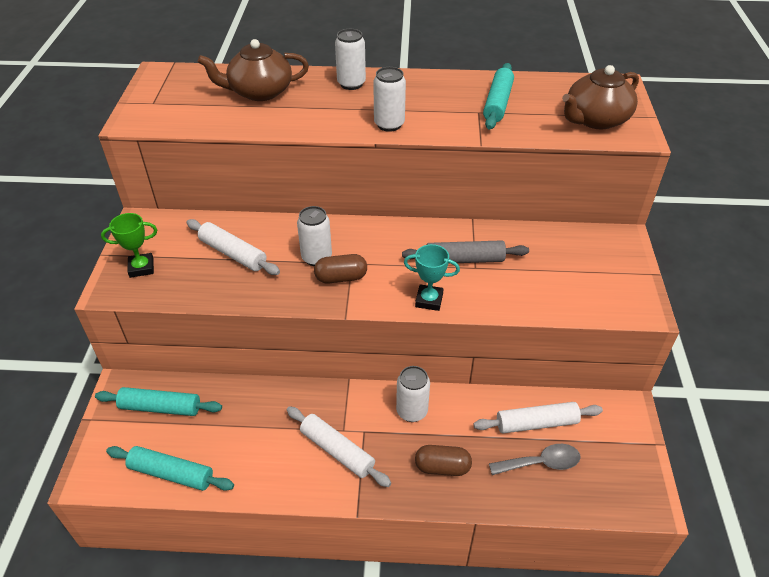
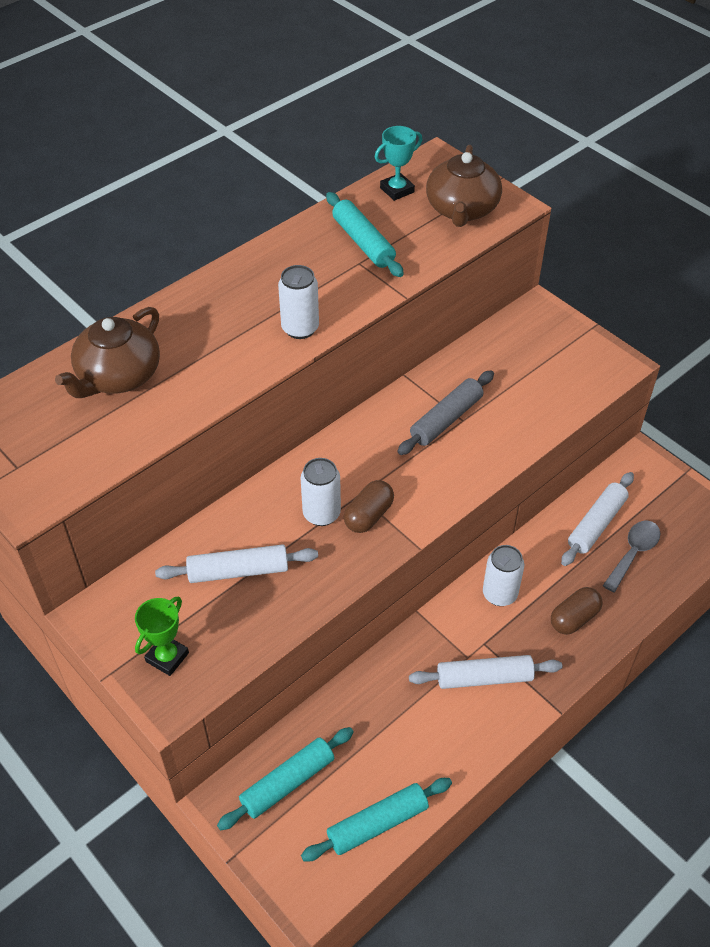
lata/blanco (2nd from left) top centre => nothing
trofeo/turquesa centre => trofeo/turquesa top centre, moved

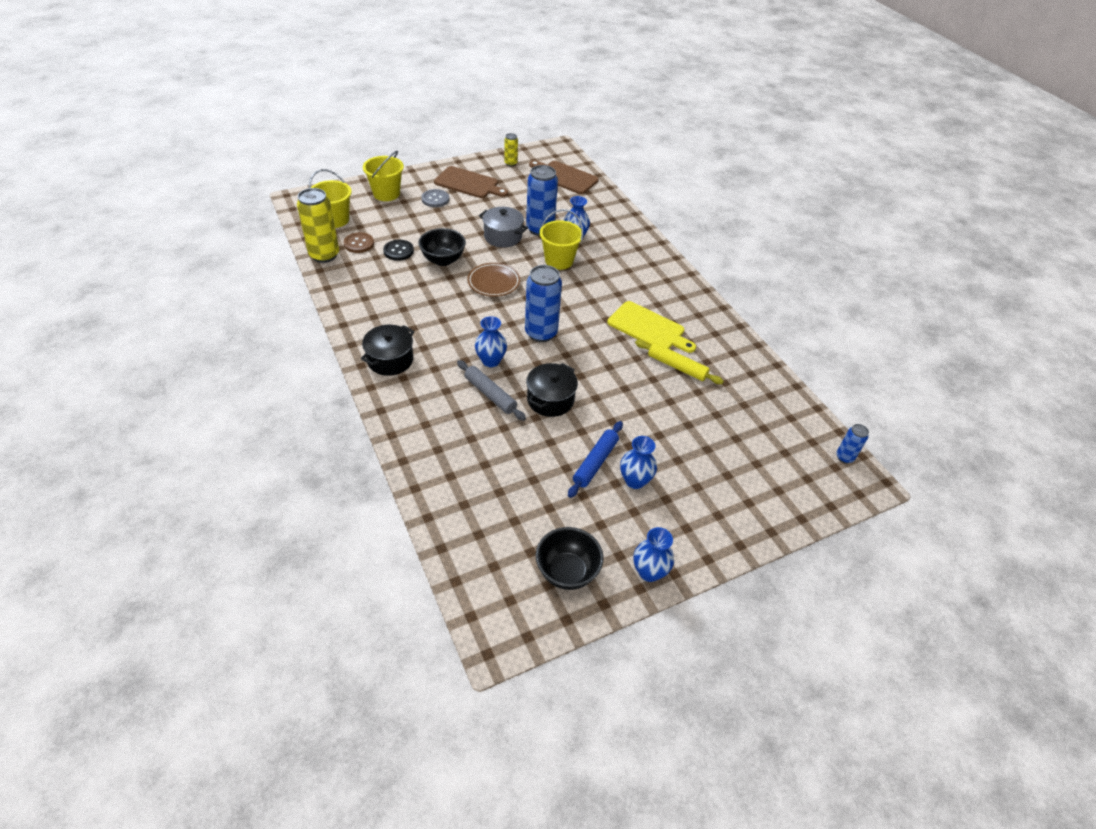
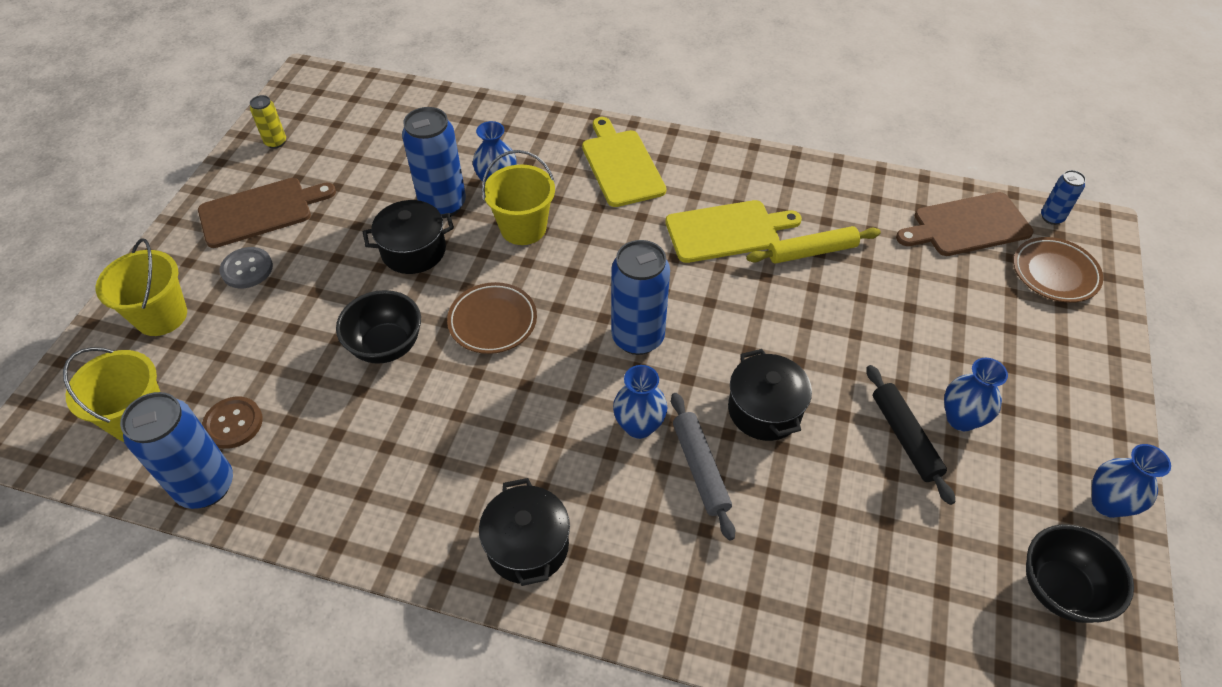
botón/negro top centre => nothing
nothing => tabla de cortar/amarillo (1st from left) top centre
nothing => plato/marrón (2nd from left) middle right
tabla de cortar/marrón (2nd from left) top centre => tabla de cortar/marrón (2nd from left) top right, moved
lata/amarillo (1st from left) top left => lata/azul (1st from left) middle left
olla/gris top centre => olla/negro (1st from left) centre
rodillo/azul centre => rodillo/negro middle right
rodillo/gris centre => rodillo/gris bottom centre, 75 degrees clockwise

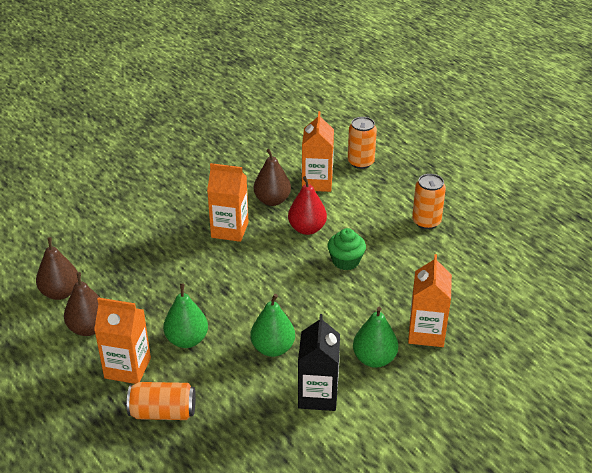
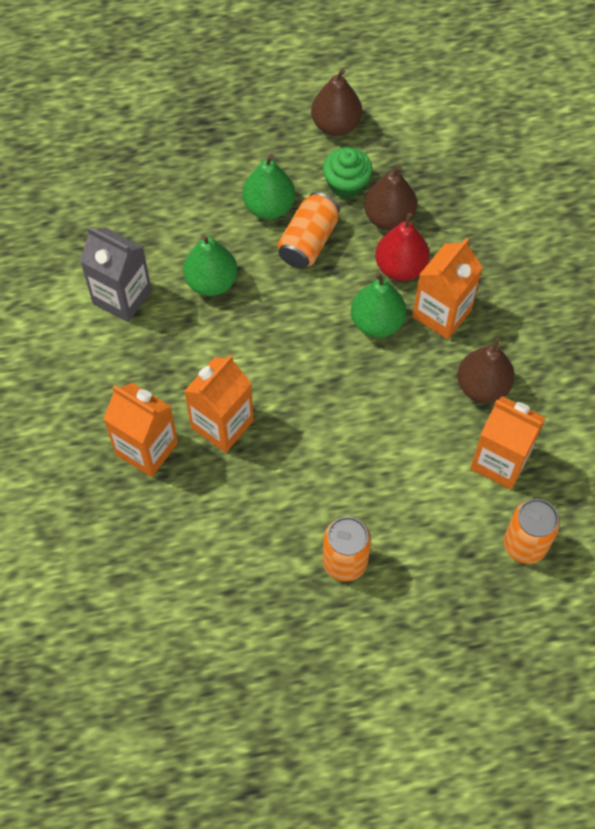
pera/marrón (1st from left in the first image) middle left => pera/marrón (2nd from left) top centre, moved
cartón de leche/naranja (1st from left in the first image) bottom left => cartón de leche/naranja (2nd from left) centre, moved
lata/naranja (1st from left) bottom left => lata/naranja (1st from left) top centre, moved
pera/rojo centre => pera/rojo top right, moved
magdalena/verde centre => magdalena/verde top centre, moved
pera/verde (3rd from left) bottom centre => pera/verde (3rd from left) centre, moved
cartón de leche/negro bottom centre => cartón de leche/gris top left

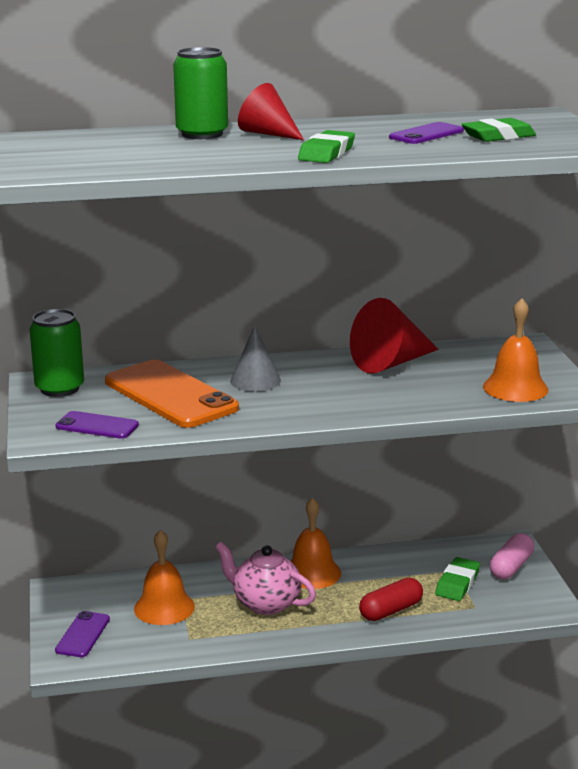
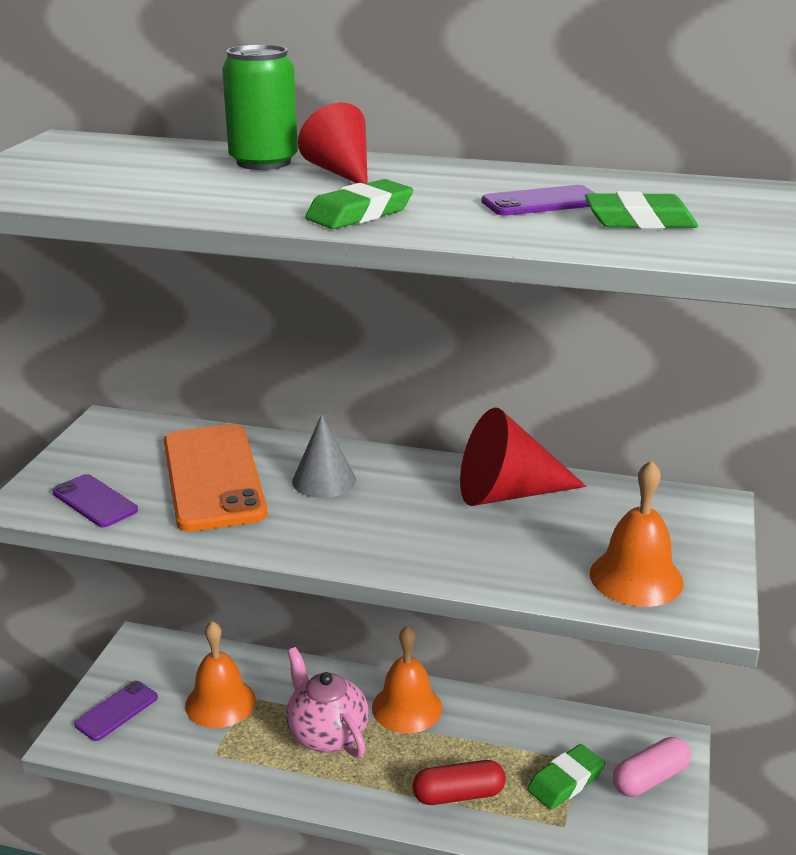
lata/verde (1st from left) middle left => nothing

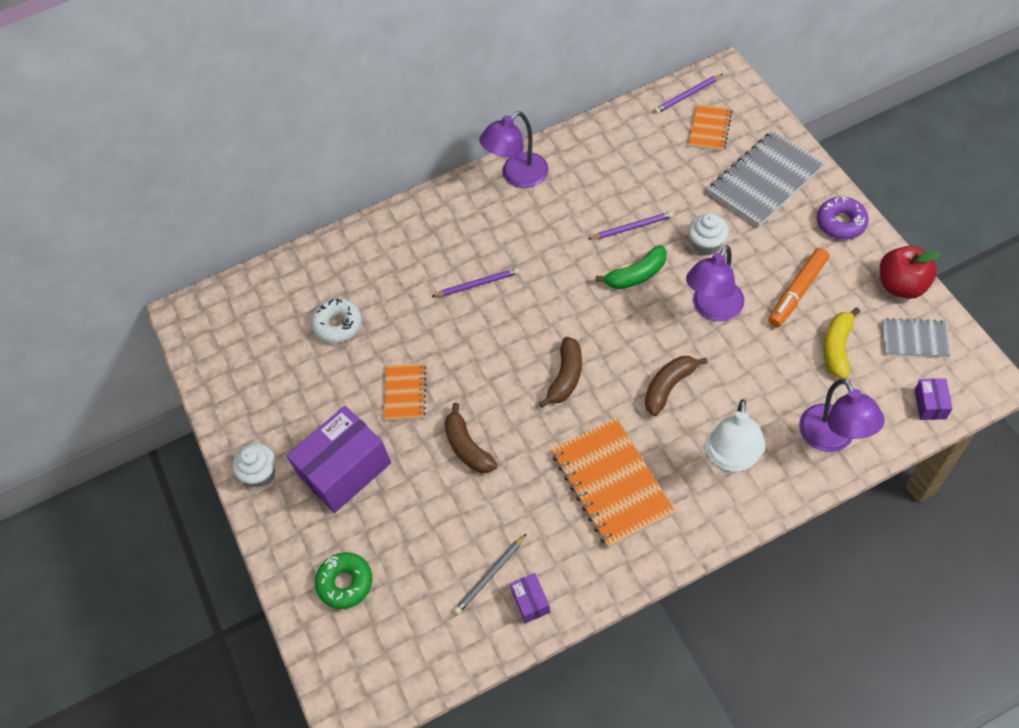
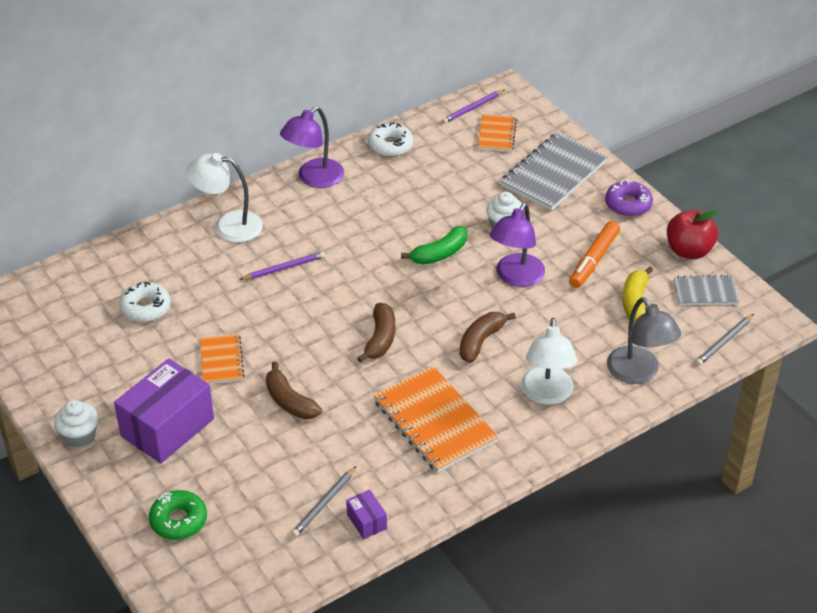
lápiz/morado (2nd from left) top centre => nothing
nothing => lámpara/blanco (1st from left) top left
nothing => rosquilla/blanco (2nd from left) top centre
caja/morado (3rd from left) middle right => lápiz/gris (2nd from left) middle right
lámpara/morado (3rd from left) middle right => lámpara/gris middle right

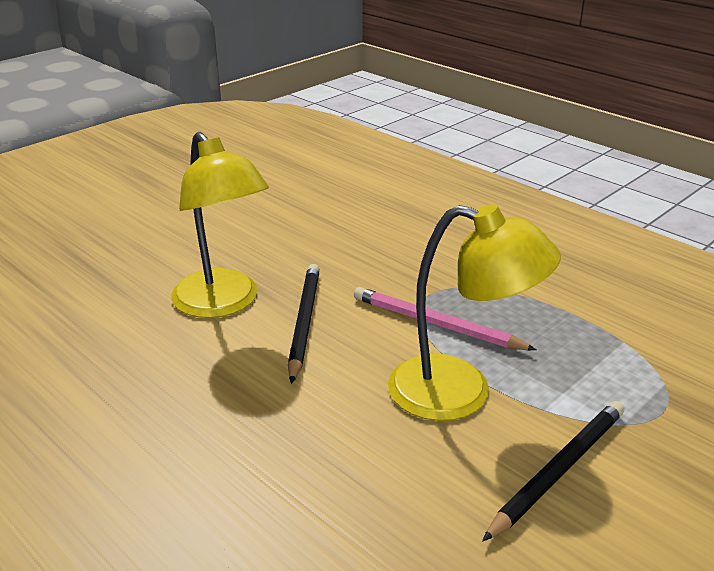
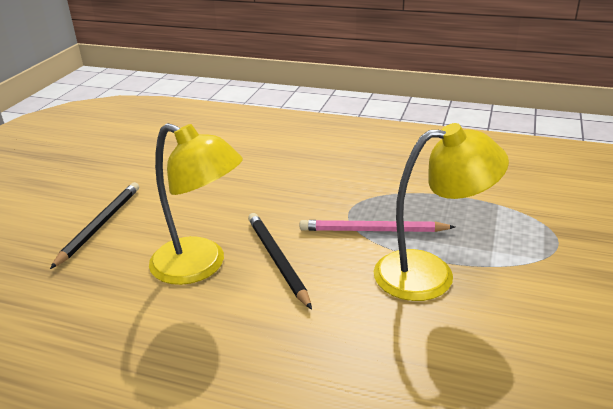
lápiz/negro (2nd from left in the first image) bottom right => lápiz/negro (1st from left) middle left, moved

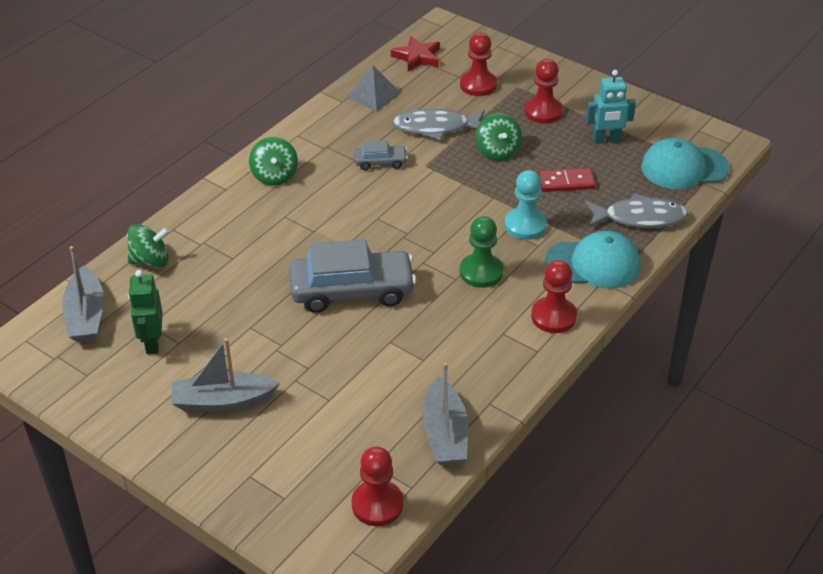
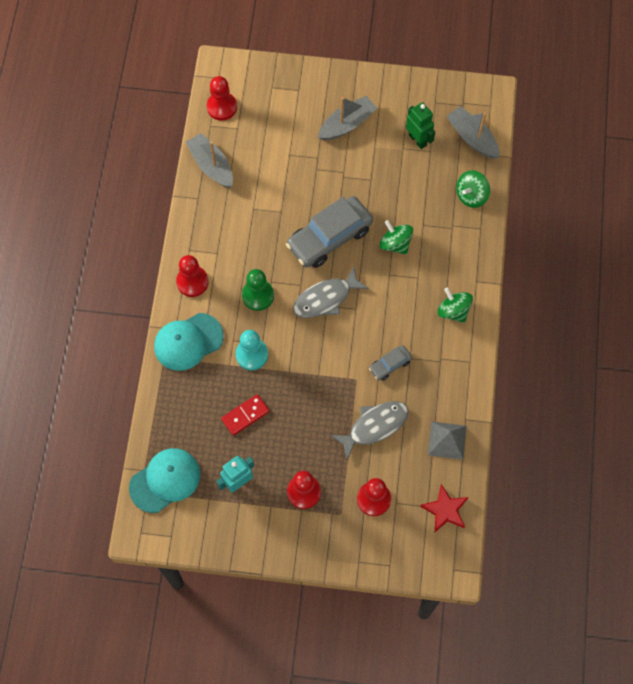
peonza/verde (3rd from left in the first image) top centre => peonza/verde (1st from left) centre, moved
pez/gris (2nd from left in the first image) middle right => pez/gris (1st from left) centre, moved

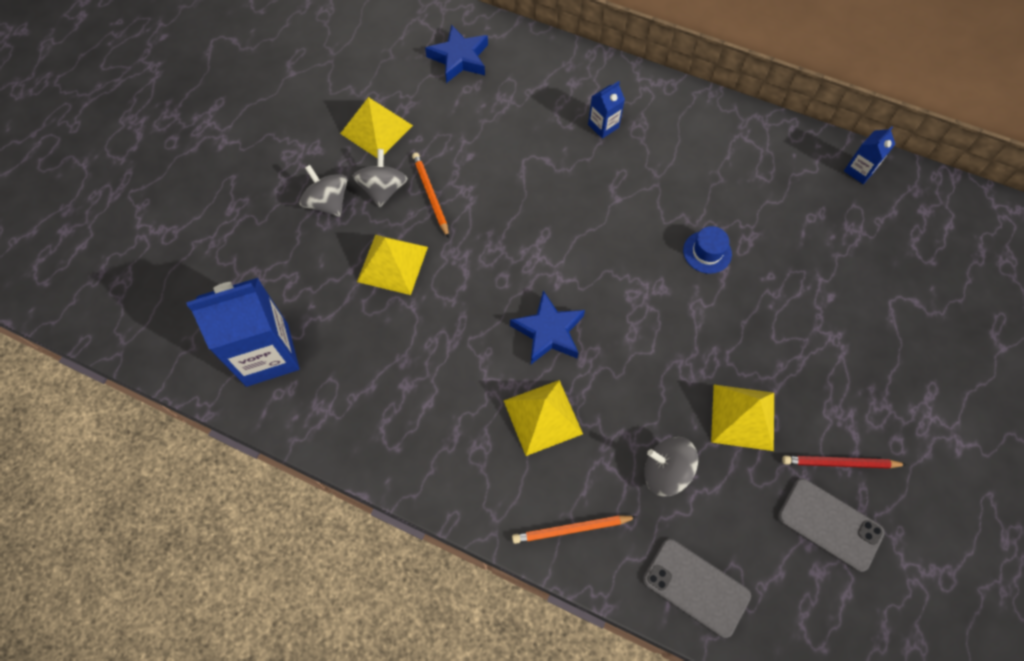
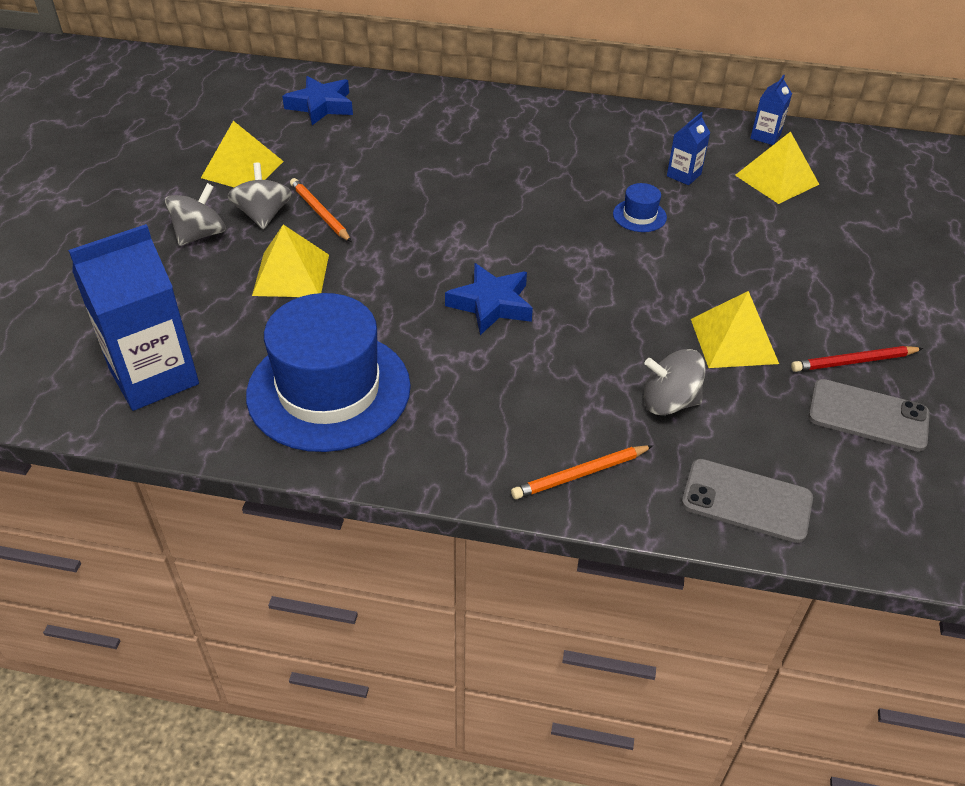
nothing => sombrero/azul (1st from left) centre
pirámide/amarillo (3rd from left in the first image) centre => pirámide/amarillo (4th from left) top right, moved
cartón de leche/azul (2nd from left) top centre => cartón de leche/azul (2nd from left) top right, moved
peonza/gris (1st from left) top left, 90 degrees clockwise

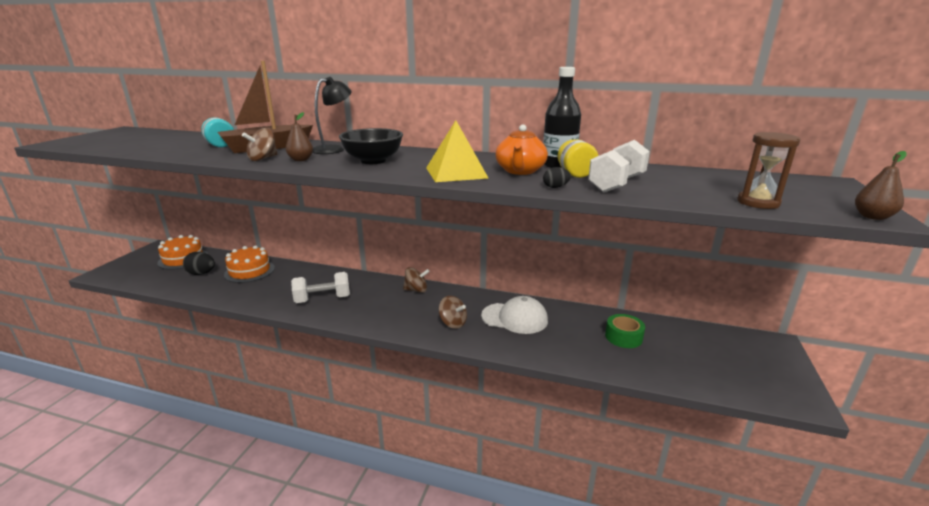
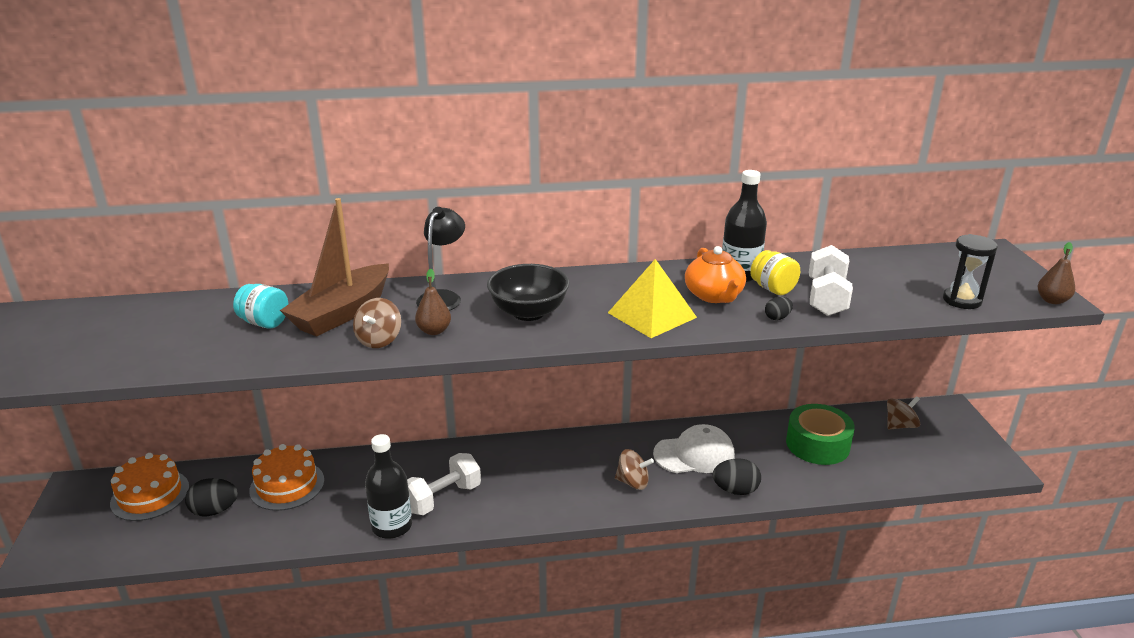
nothing => botella/negro (1st from left) bottom centre
nothing => huevo/negro (2nd from left) bottom centre
peonza/marrón (2nd from left in the first image) centre => peonza/marrón (3rd from left) middle right, moved
reloj de arena/marrón middle right => reloj de arena/negro middle right
cinta adhesiva/verde middle right => cinta adhesiva/verde bottom right, x1.53

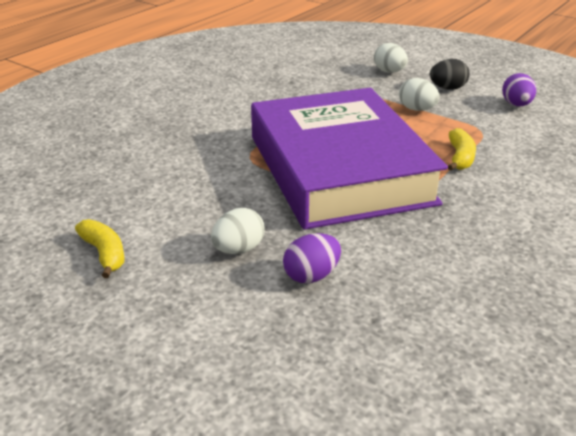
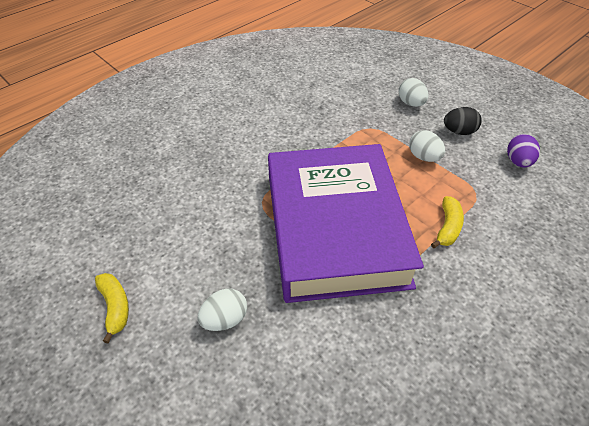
huevo/morado (1st from left) centre => nothing

